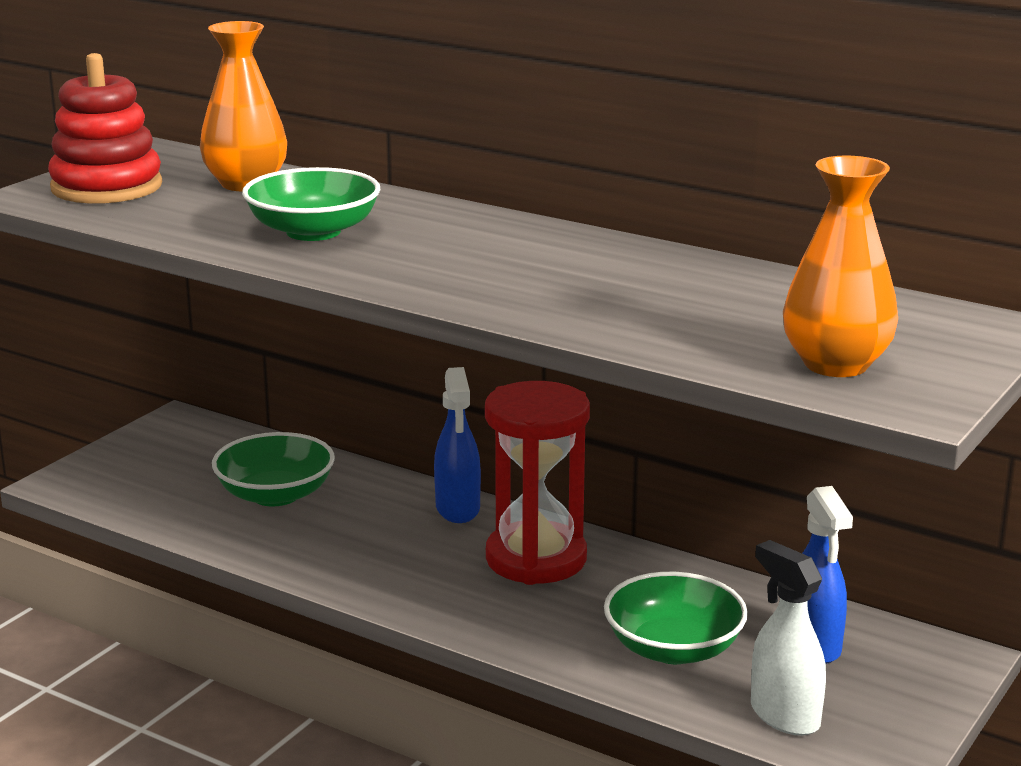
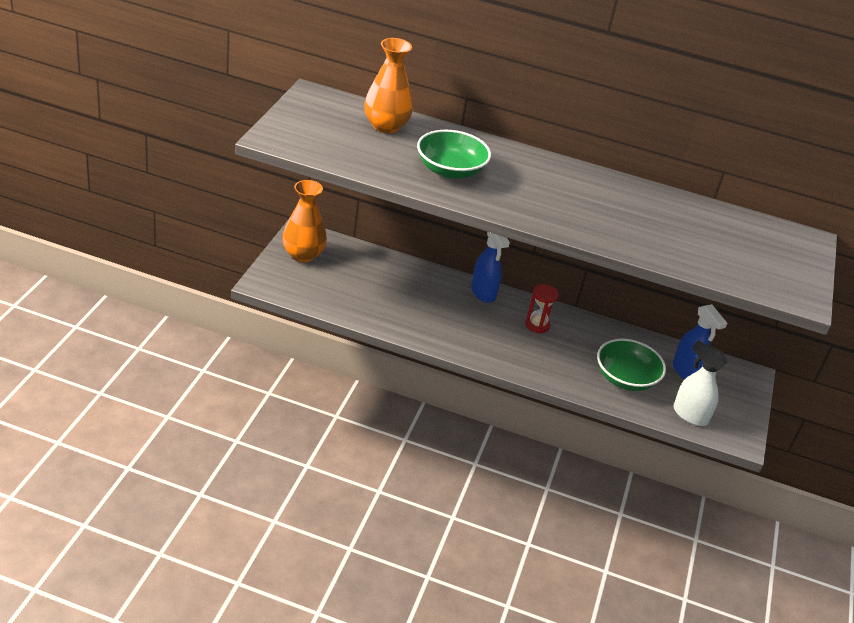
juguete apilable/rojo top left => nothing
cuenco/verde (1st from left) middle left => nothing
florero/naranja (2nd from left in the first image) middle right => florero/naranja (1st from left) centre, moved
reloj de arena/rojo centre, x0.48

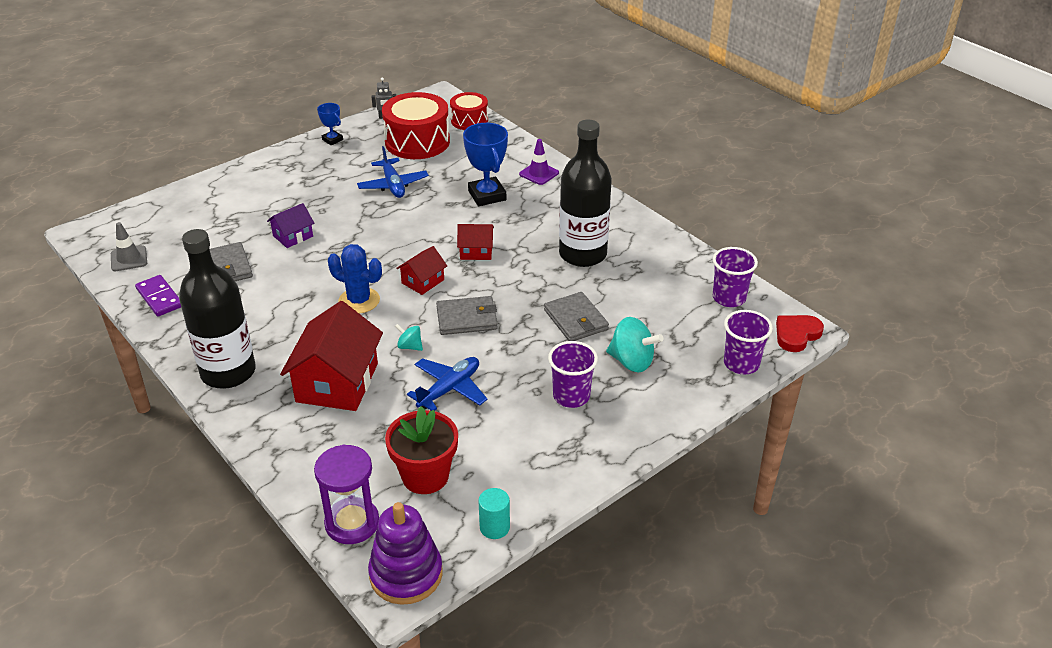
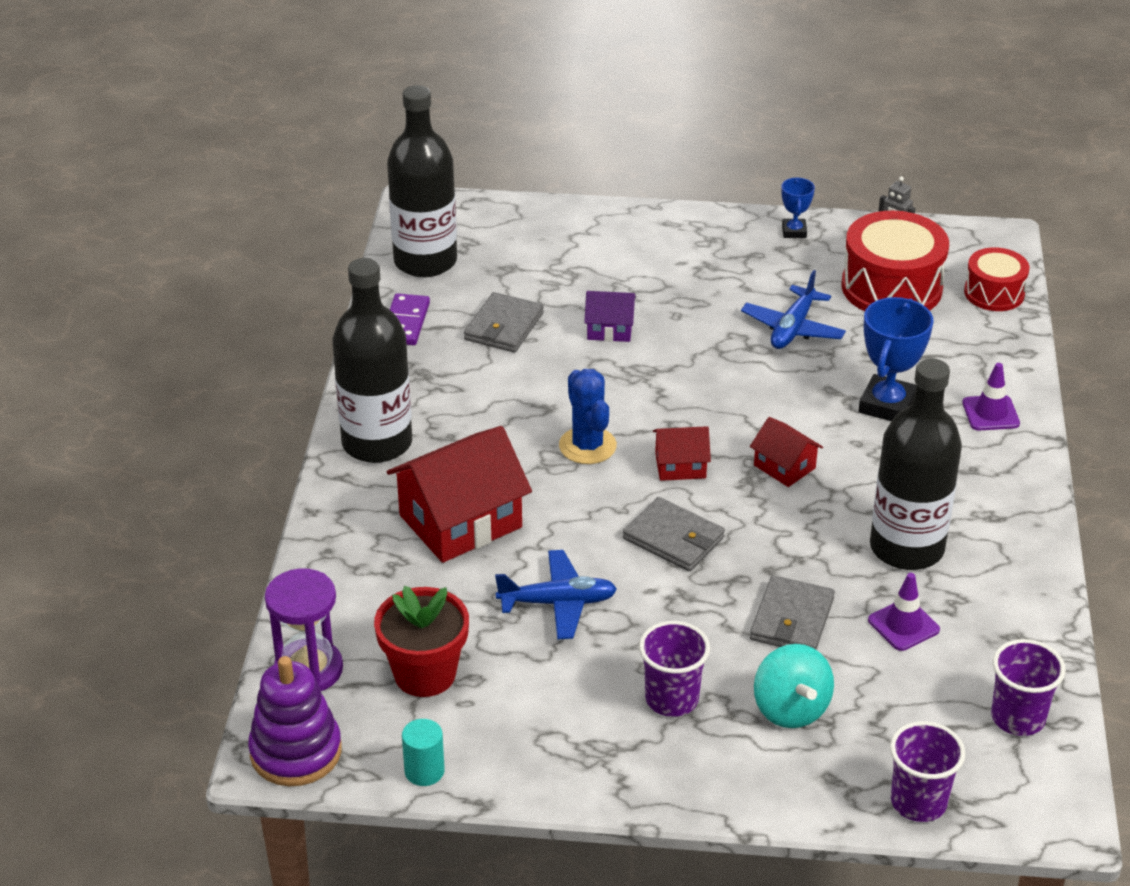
peonza/turquesa (1st from left) centre => nothing
corazón/rojo middle right => nothing
nothing => cono de tráfico/morado (1st from left) bottom right
cono de tráfico/gris middle left => botella/negro (2nd from left) top centre

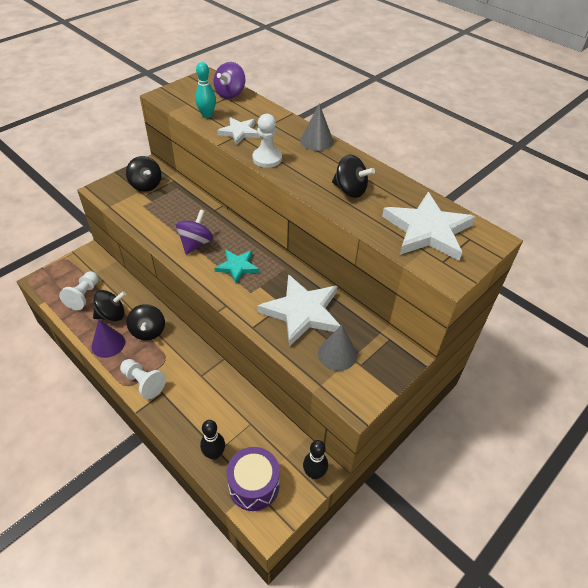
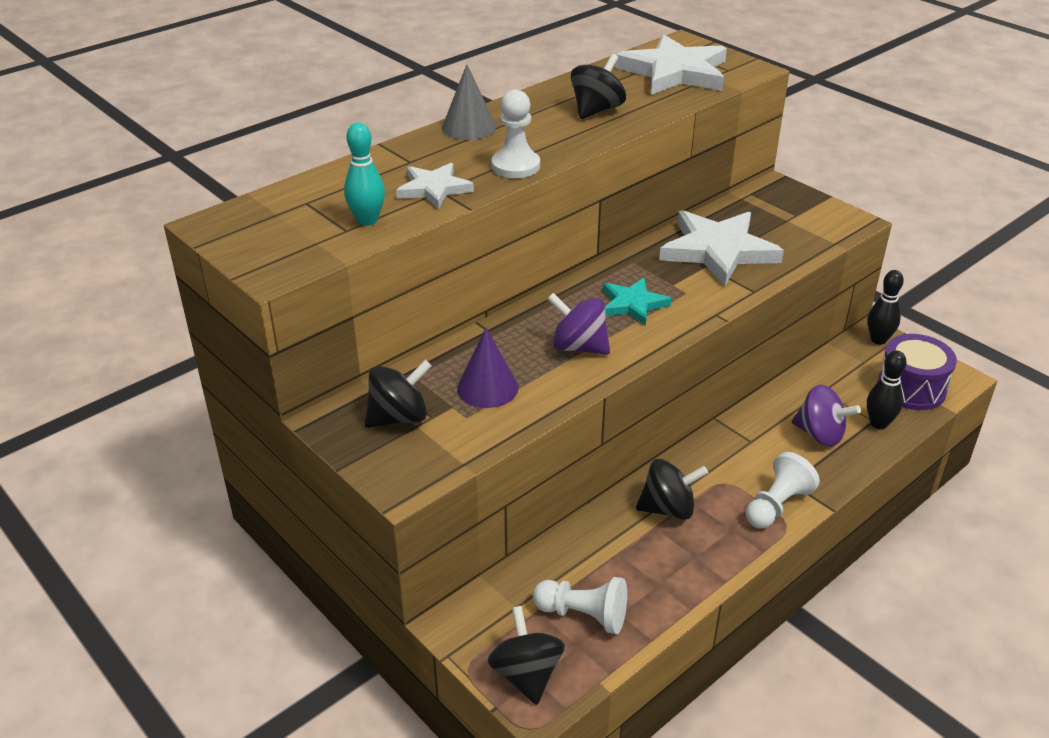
cono/gris (2nd from left) centre => nothing
cono/morado middle left => cono/morado centre, moved
peonza/negro (1st from left in the first image) middle left => peonza/negro (2nd from left) bottom centre, moved
peonza/morado (2nd from left) top centre => peonza/morado (2nd from left) middle right, moved

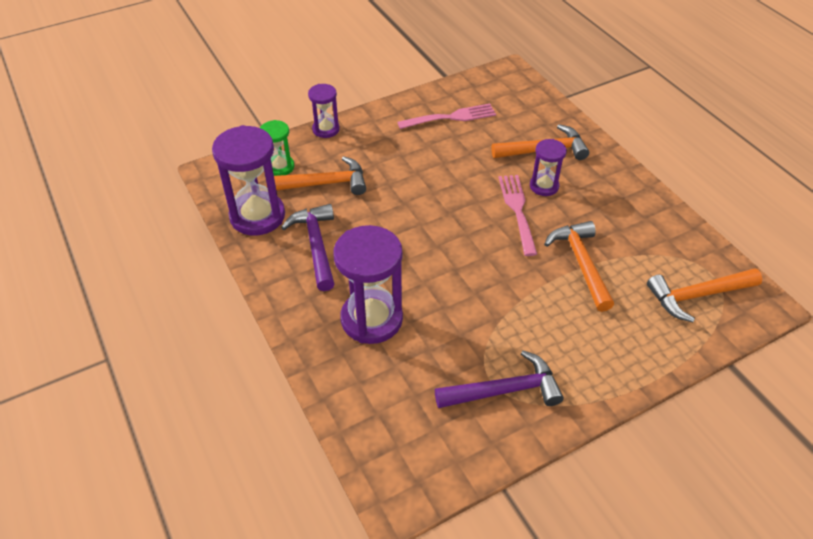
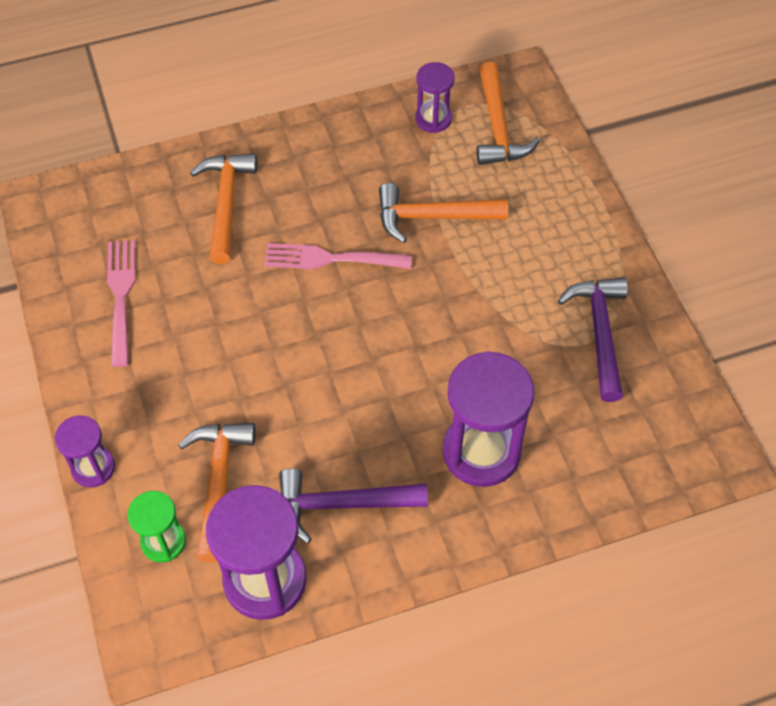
reloj de arena/morado (4th from left in the first image) top right => reloj de arena/morado (3rd from left) top centre, moved

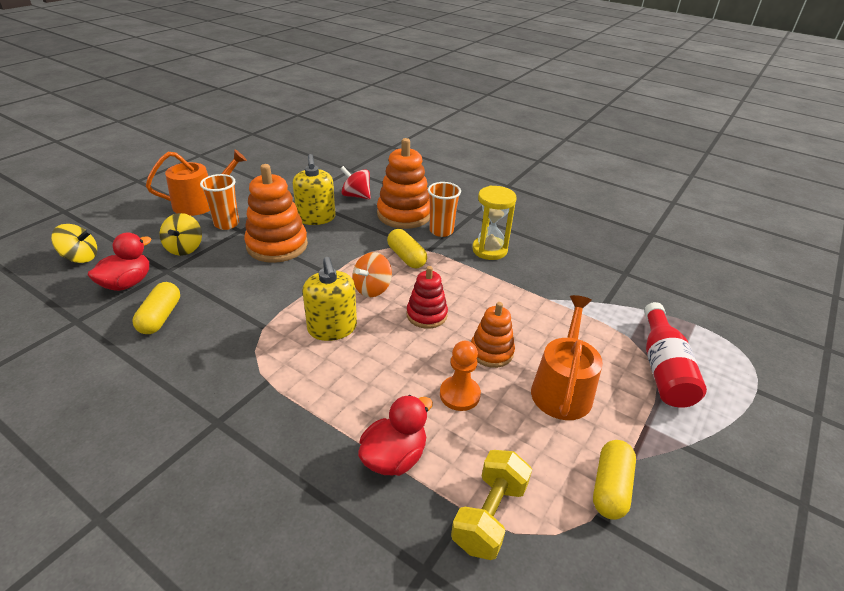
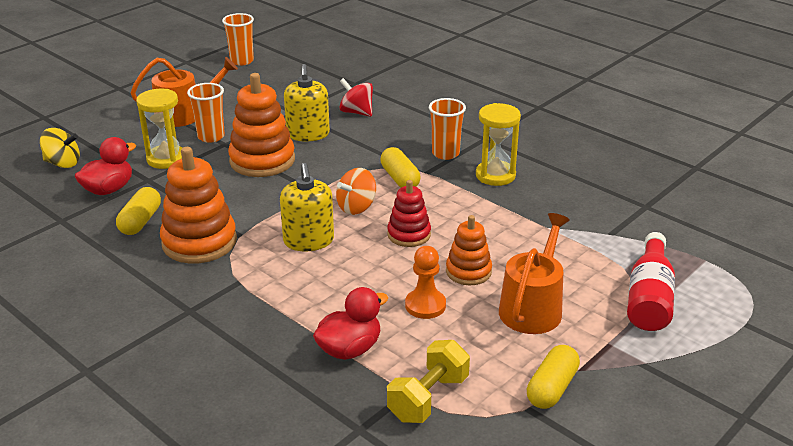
nothing => vaso/naranja (2nd from left) top left
juguete apilable/naranja (2nd from left in the first image) top centre => juguete apilable/naranja (1st from left) middle left, moved
peonza/amarillo (2nd from left) middle left => reloj de arena/amarillo (1st from left) top left

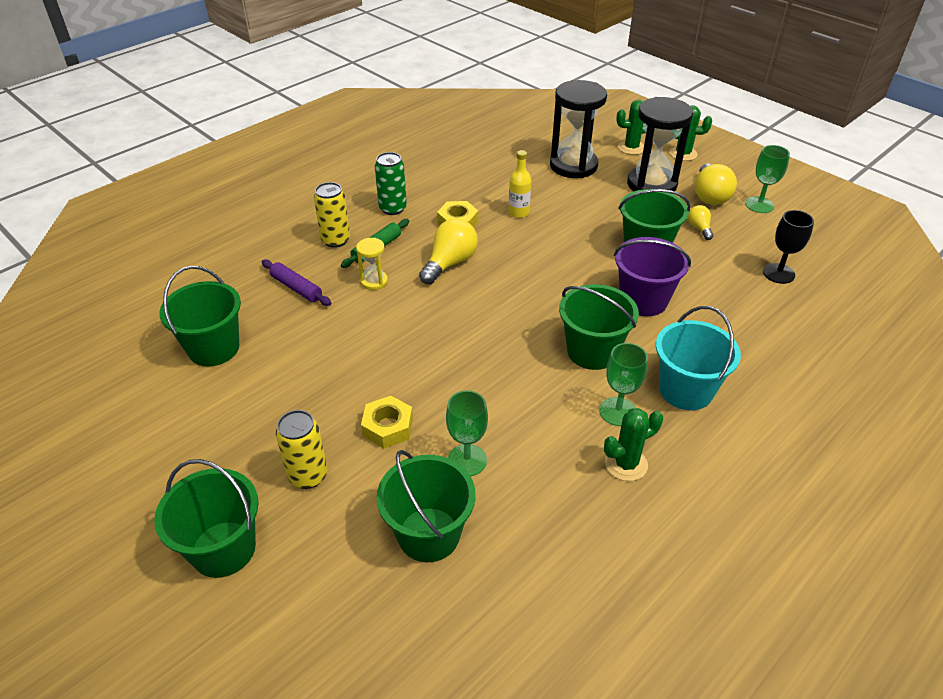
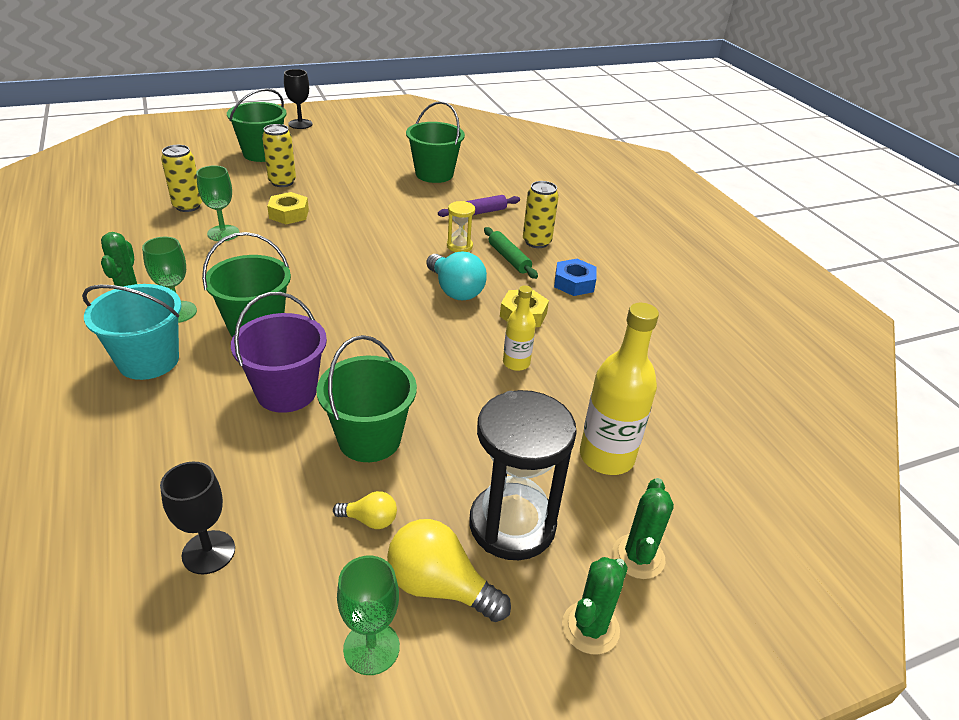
nothing => copa/negro (2nd from left) top left
lata/verde top centre => tuerca/azul centre
balde/verde (3rd from left) bottom centre => lata/amarillo (1st from left) top left
reloj de arena/negro (1st from left) top centre => botella/amarillo (2nd from left) centre
bombilla/amarillo (1st from left) centre => bombilla/turquesa centre

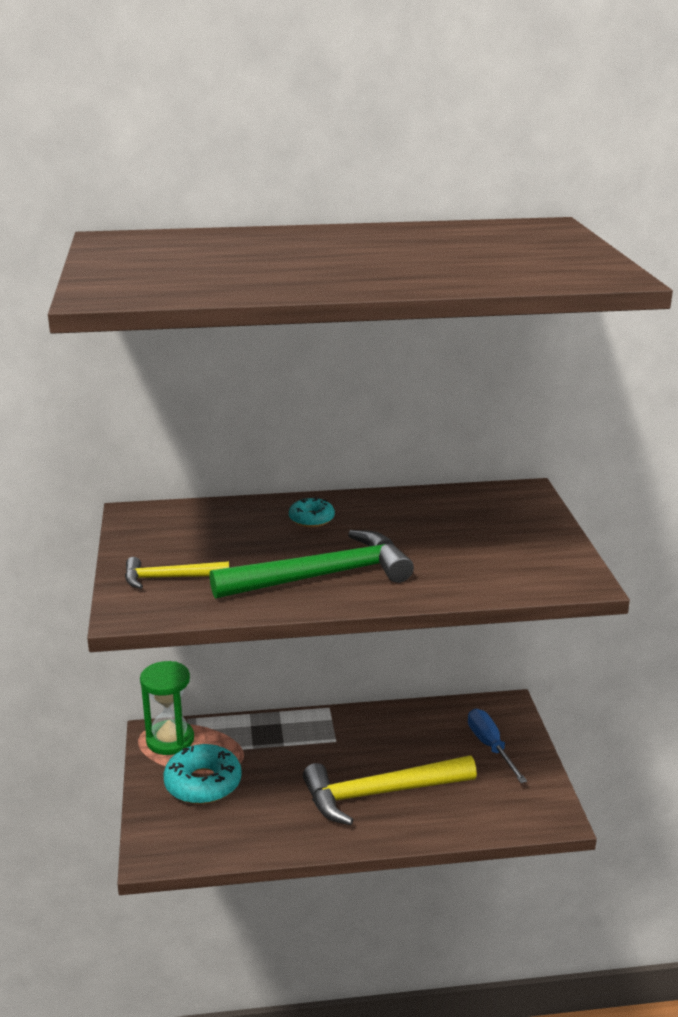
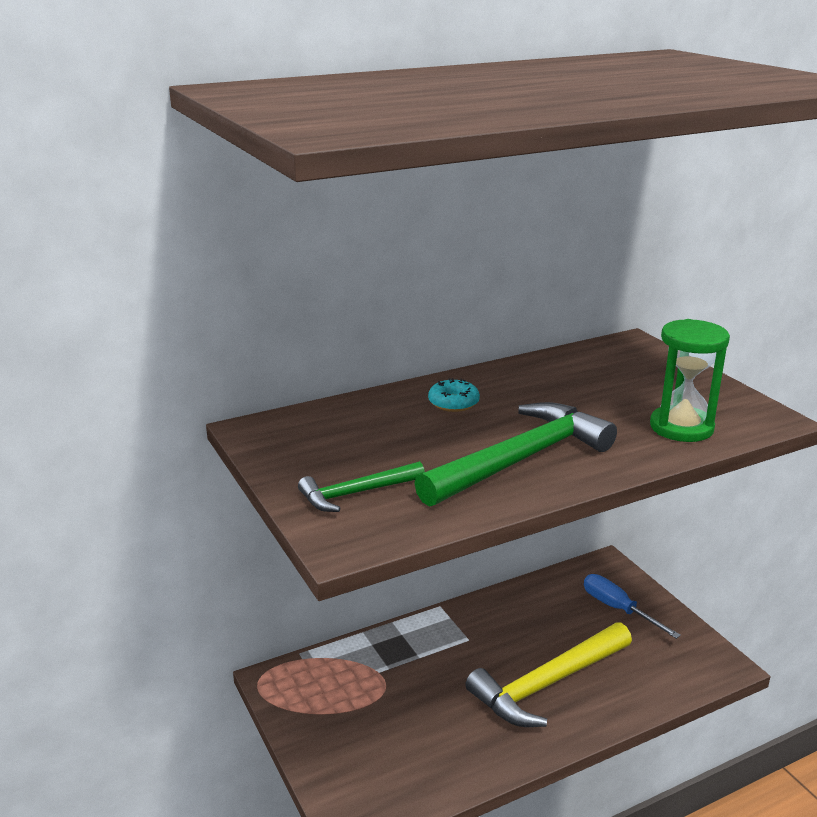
rosquilla/turquesa (1st from left) bottom left => nothing
reloj de arena/verde bottom left => reloj de arena/verde middle right, moved
martillo/amarillo (1st from left) middle left => martillo/verde (1st from left) centre

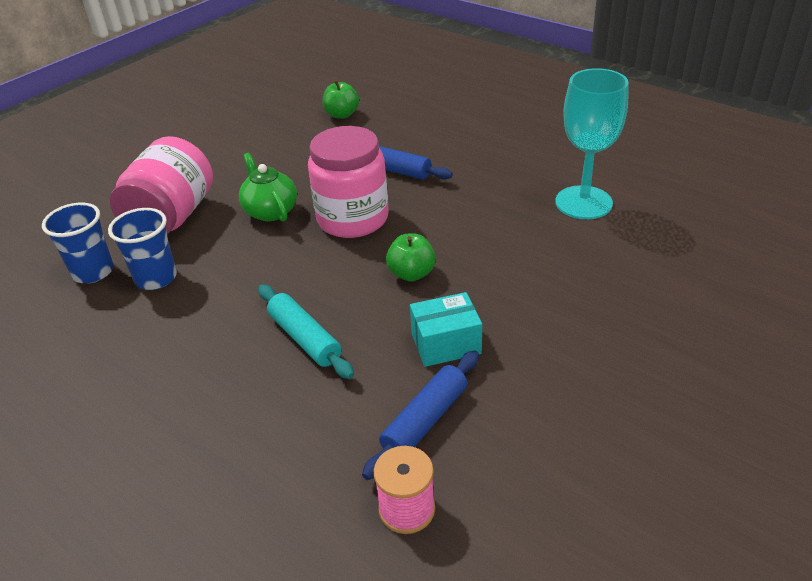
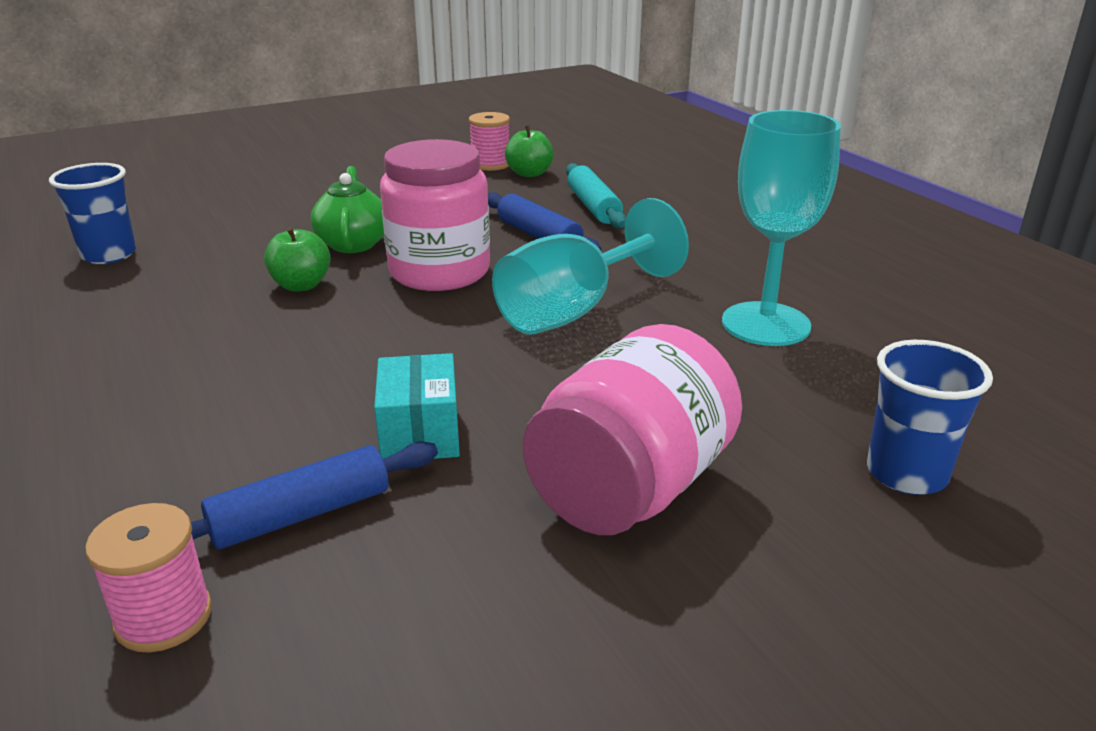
nothing => carrete/rosa (2nd from left) top centre
nothing => copa/turquesa (1st from left) centre
vaso/azul (2nd from left) middle left => vaso/azul (2nd from left) middle right, moved
tarro/rosa (1st from left in the first image) top left => tarro/rosa (2nd from left) centre, moved
rodillo/turquesa centre => rodillo/turquesa top centre, moved
manzana/verde (2nd from left in the first image) centre => manzana/verde (1st from left) middle left, moved
caja/turquesa centre, 75 degrees clockwise

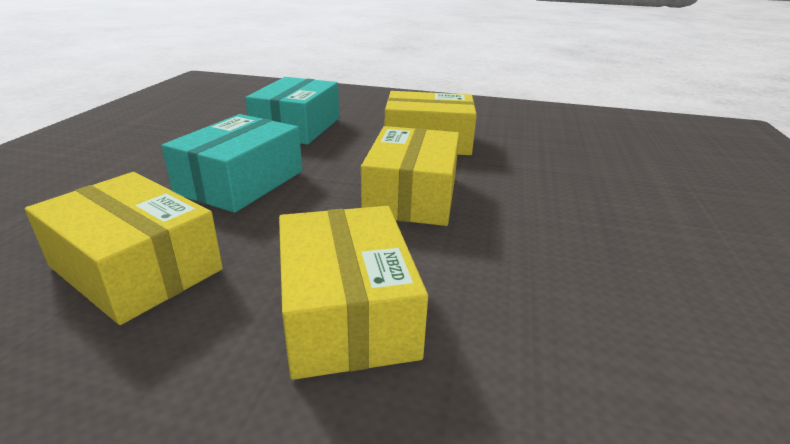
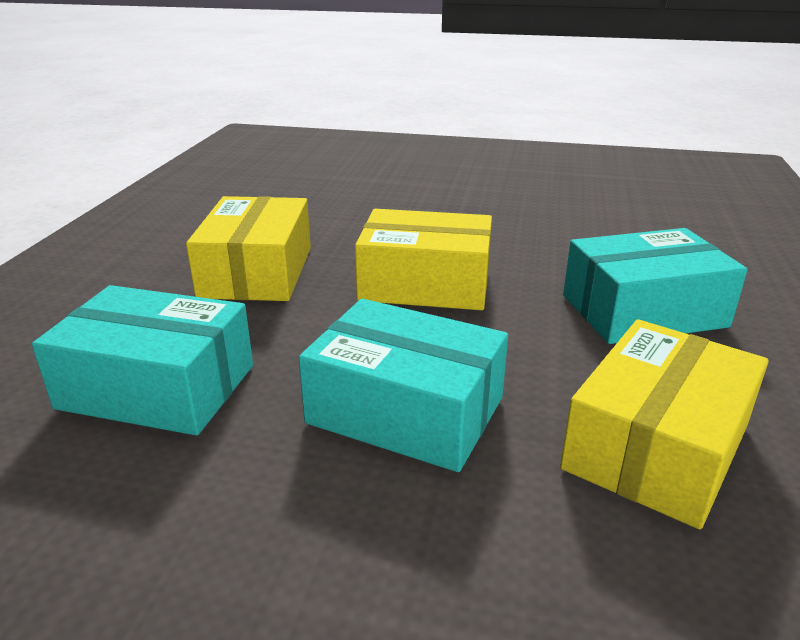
caja/amarillo (2nd from left) centre => caja/turquesa (3rd from left) middle right

